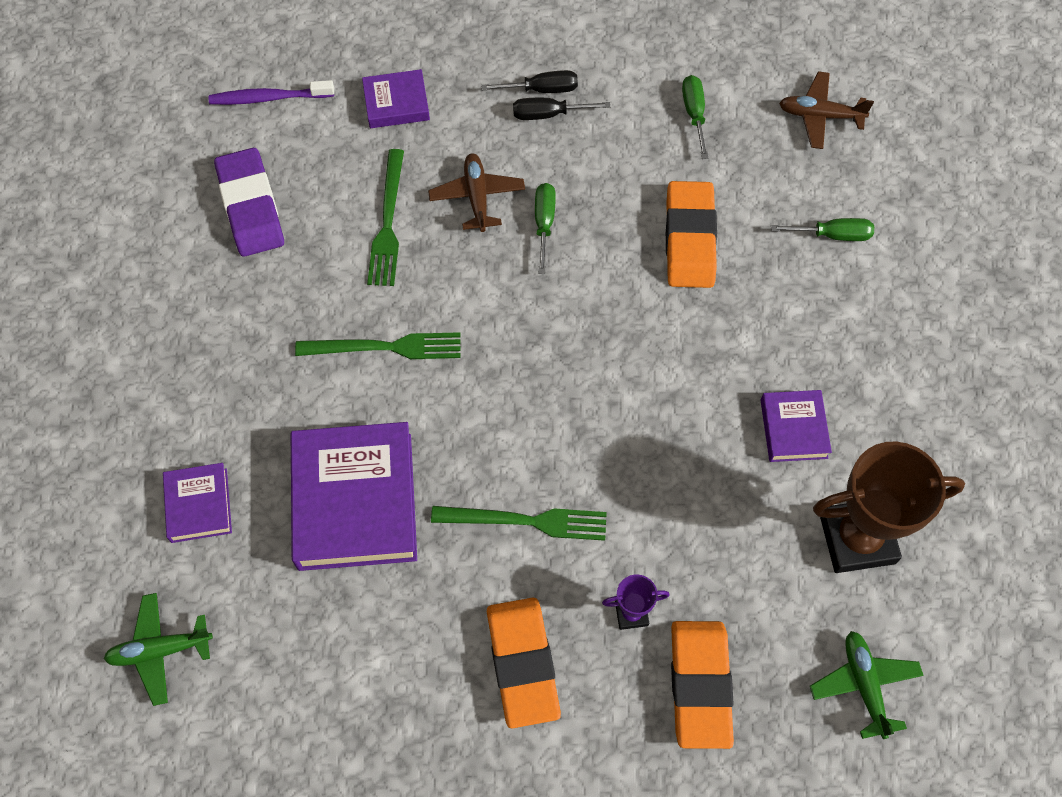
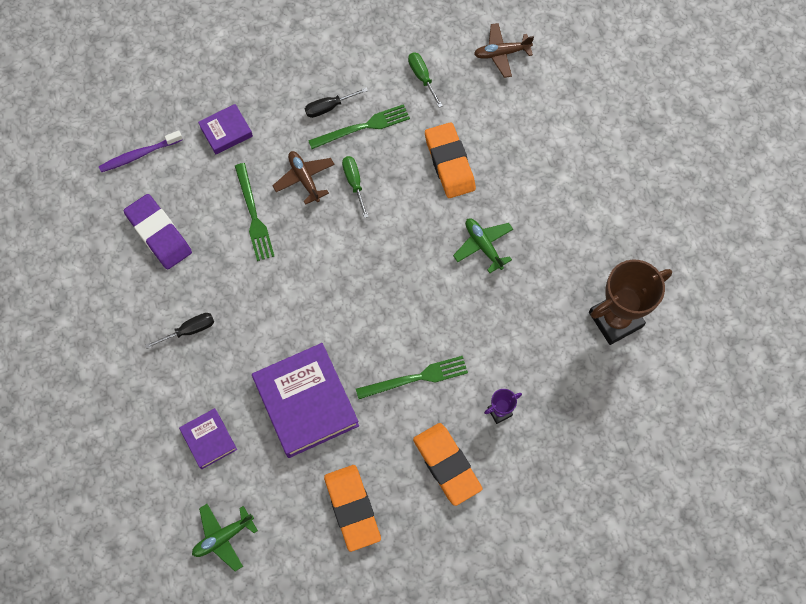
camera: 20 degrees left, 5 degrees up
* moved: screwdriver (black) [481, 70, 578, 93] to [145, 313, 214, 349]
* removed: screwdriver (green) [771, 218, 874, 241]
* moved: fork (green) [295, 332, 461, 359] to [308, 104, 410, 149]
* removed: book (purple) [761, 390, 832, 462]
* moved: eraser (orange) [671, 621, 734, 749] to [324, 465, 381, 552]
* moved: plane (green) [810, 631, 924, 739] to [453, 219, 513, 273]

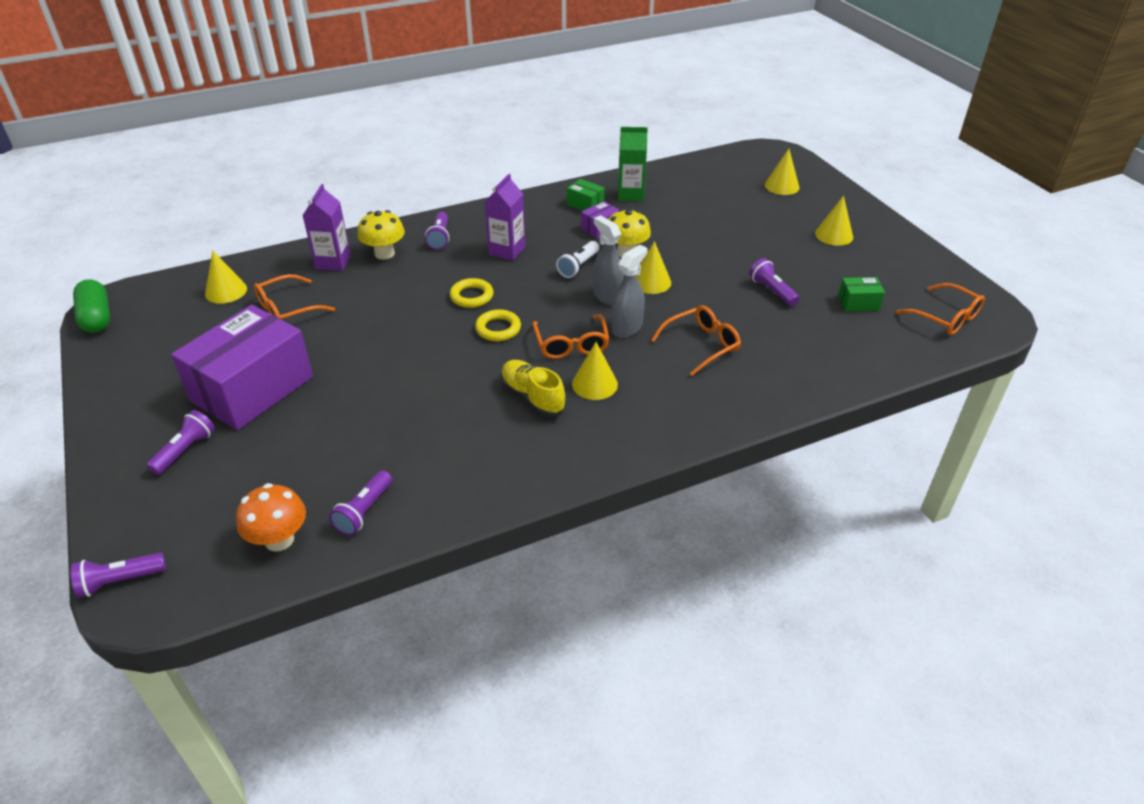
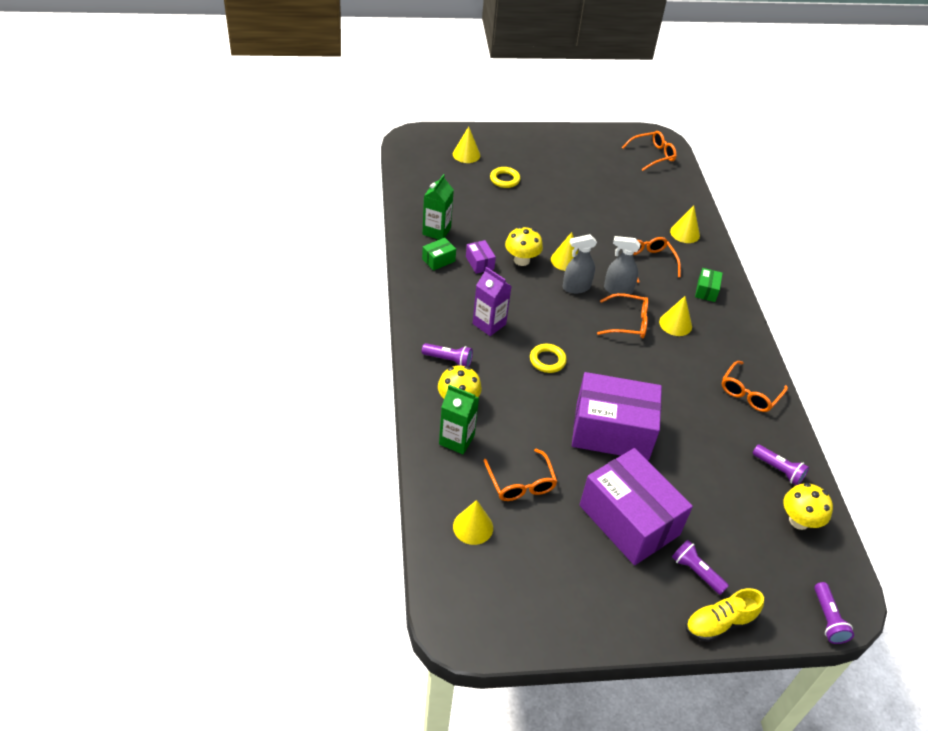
camera: 75 degrees left, 5 degrees up
* recoloured: carton (purple) [302, 184, 351, 271] to carton (green) [439, 385, 479, 454]
* moved: cone (yellow) [815, 196, 853, 246] to [670, 205, 700, 243]
* removed: flashlight (white) [556, 241, 599, 278]
* turned: spray bottle (grey) [611, 245, 648, 338] = [604, 236, 640, 295] 45 degrees counterclockwise
* removed: flashlight (purple) [749, 258, 799, 306]
* moved: box (green) [838, 277, 885, 311] to [695, 268, 723, 302]
* removed: capsule (green) [73, 279, 110, 333]
* moved: ring (yellow) [475, 309, 521, 341] to [490, 167, 520, 188]
* moved: shoe (yellow) [501, 360, 566, 417] to [686, 588, 764, 642]
* recoloured: mushroom (orange) [236, 483, 306, 552] to mushroom (yellow) [784, 483, 833, 530]
* added: glasses (orange) [722, 361, 788, 412]
* added: box (purple) [572, 372, 662, 460]

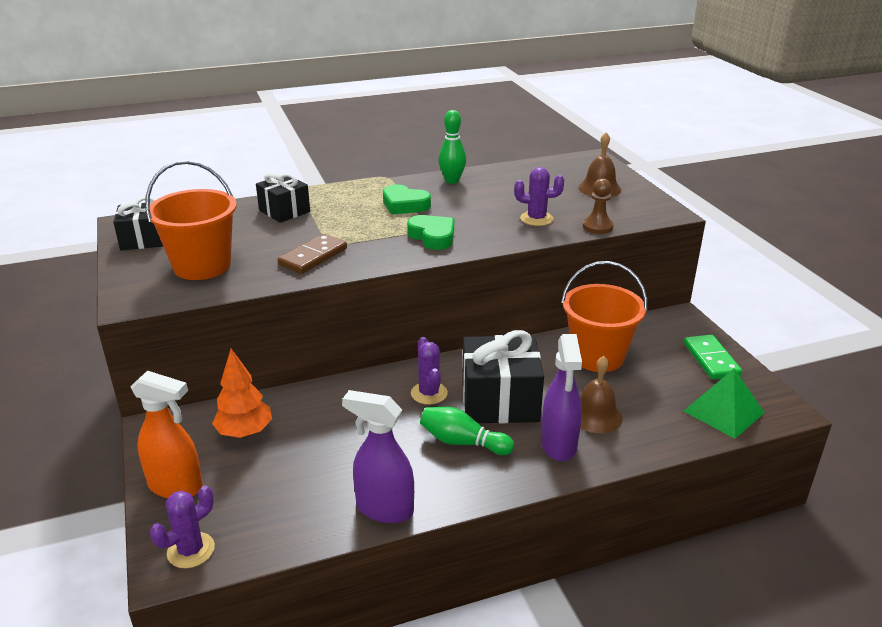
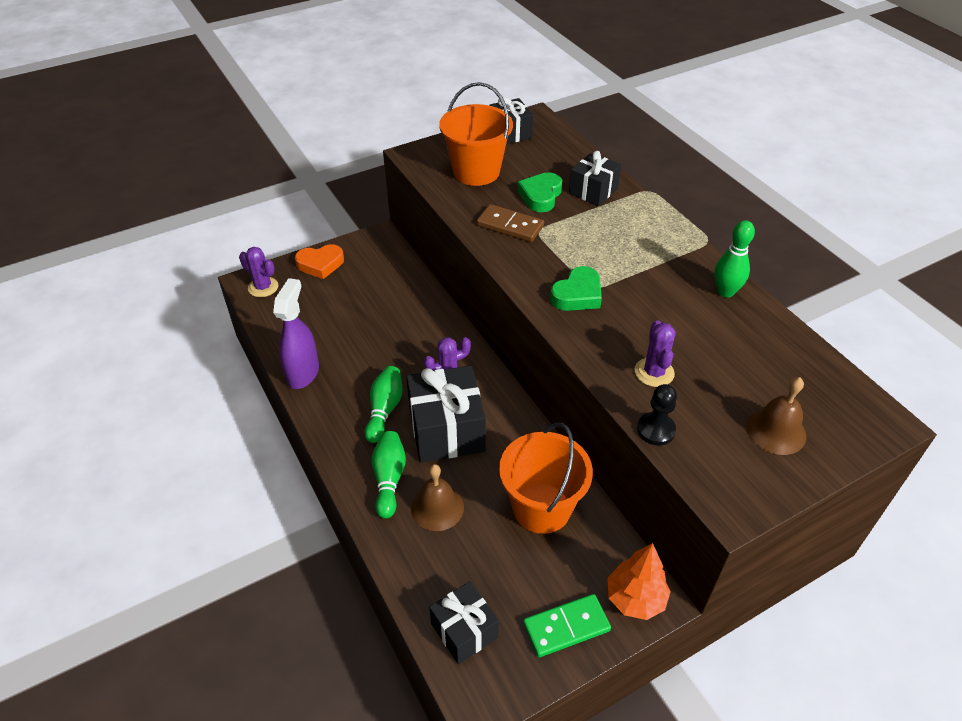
camera: 80 degrees right, 15 degrees up
* recoloured: pawn (brown) [583, 178, 614, 234] to pawn (black) [637, 384, 677, 445]
* moved: heart (green) [383, 184, 431, 214] to [517, 172, 562, 212]
* replaced: spray bottle (purple) [541, 334, 582, 461] to bowling pin (green) [371, 431, 406, 519]
* moved: tree (orange) [212, 349, 272, 438] to [607, 543, 671, 620]
* replaced: pyramid (green) [684, 368, 765, 439] to gift (black) [429, 581, 499, 664]
* replaced: spray bottle (orange) [130, 370, 203, 498] to heart (orange) [295, 244, 344, 279]

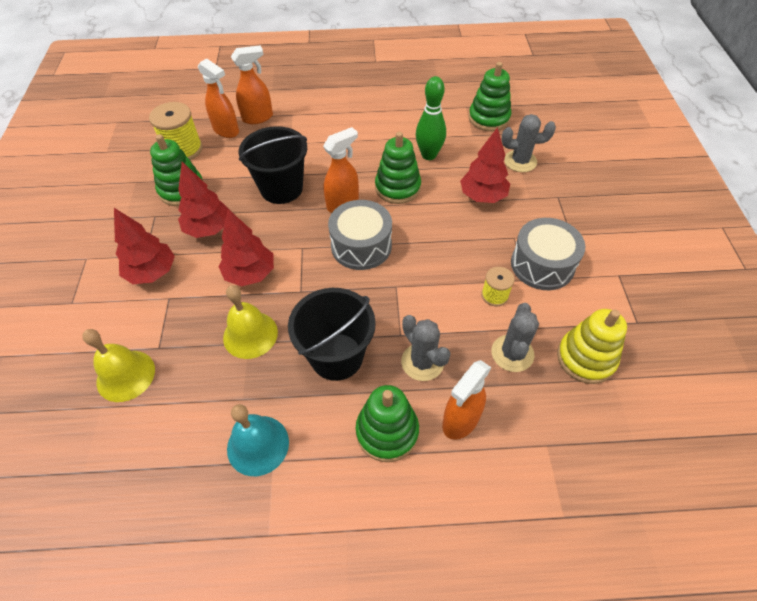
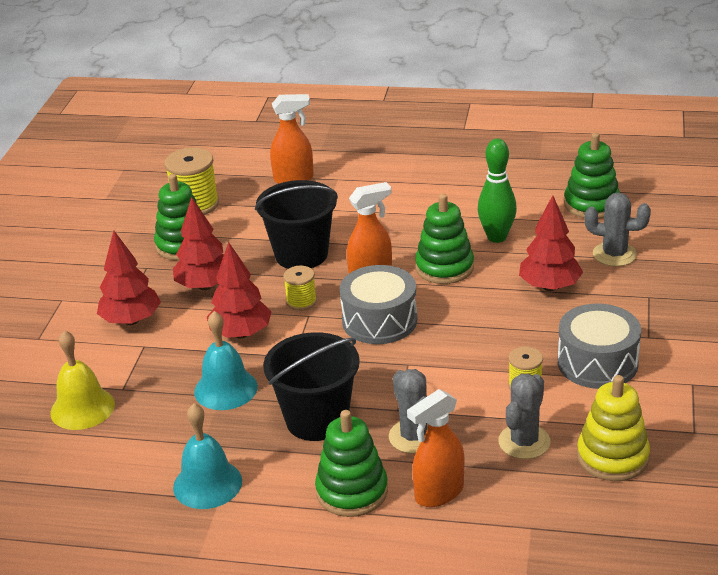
camera: 15 degrees right, 20 degrees down
* removed: spray bottle (orange) [198, 58, 239, 138]
* recoloured: bell (yellow) [223, 285, 278, 359] to bell (turquoise) [194, 311, 258, 410]
* added: spool (yellow) [283, 266, 317, 310]

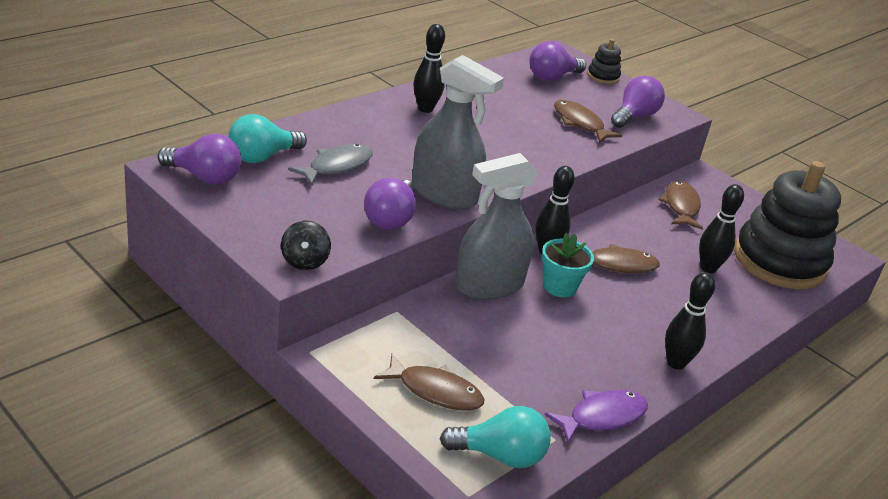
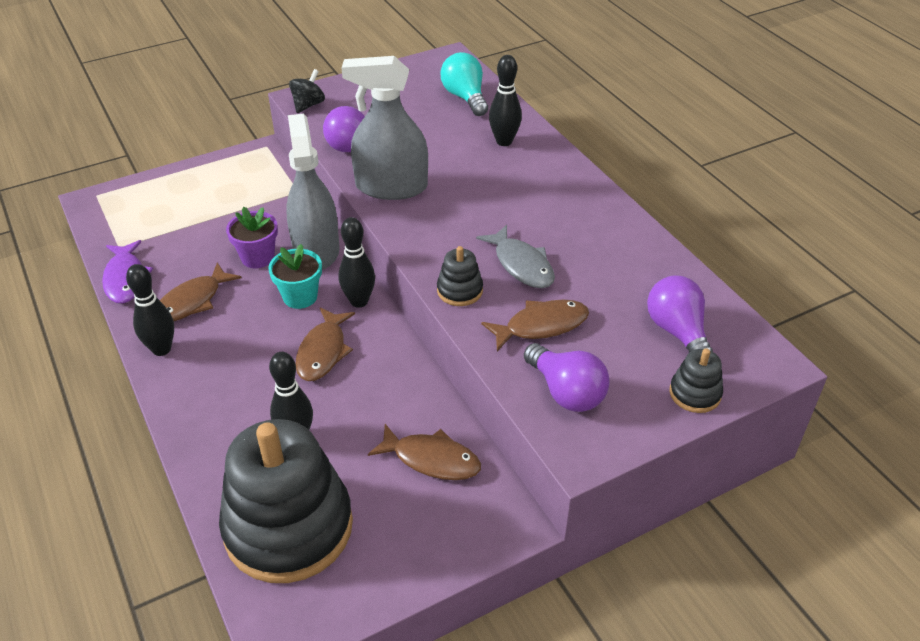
camera: 110 degrees right, 10 degrees up
* moved: bowling pin (black) [414, 24, 445, 113] to [489, 55, 522, 146]
* turned: spray bottle (grey) [412, 55, 504, 209] = [342, 56, 428, 200] 45 degrees clockwise
* removed: light bulb (purple) [157, 134, 241, 185]
* moved: fish (grey) [288, 144, 372, 186] to [476, 225, 555, 288]
* turned: spinning top (black) [281, 221, 331, 270] = [289, 69, 325, 113] 105 degrees clockwise
* moved: fish (brown) [374, 354, 485, 411] to [160, 263, 241, 321]
* removed: light bulb (turquoise) [440, 406, 551, 468]
* added: flower pot (purple) [226, 206, 278, 268]
* added: stacking toy (black) [437, 246, 483, 306]

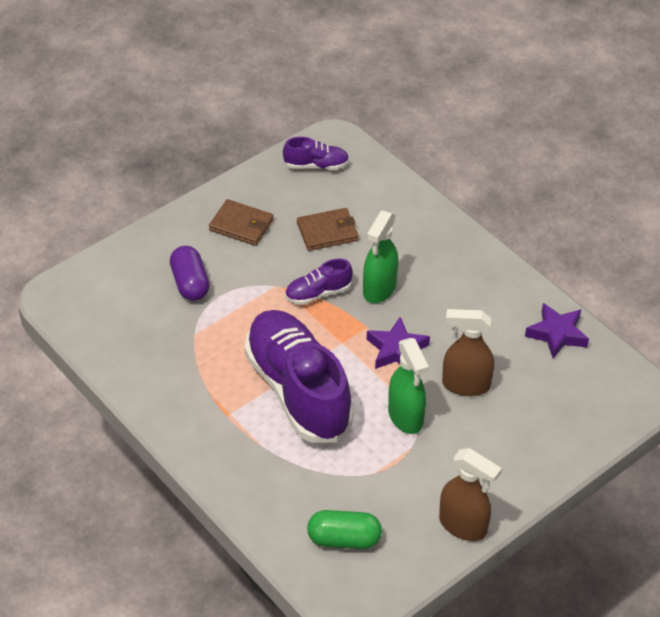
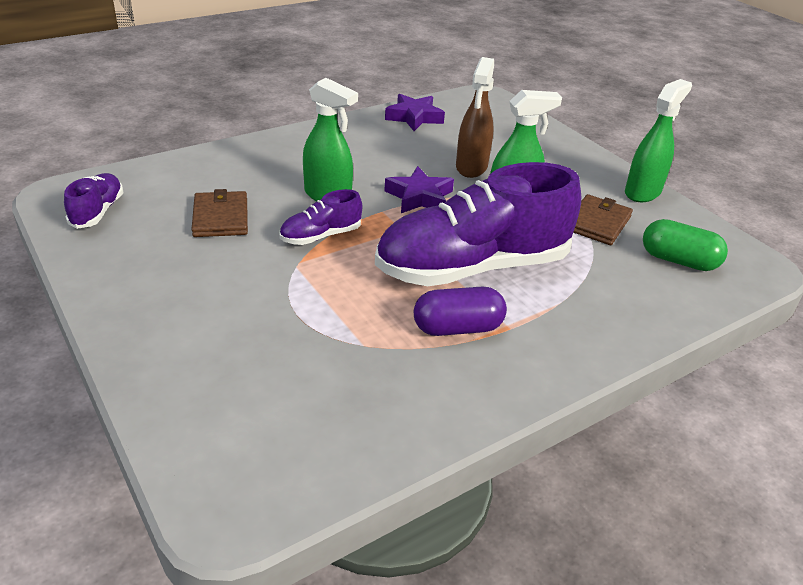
camera: 85 degrees left, 10 degrees down
* moved: wallet (brown) [209, 199, 274, 246] to [573, 194, 633, 245]
* moved: capsule (purple) [170, 246, 210, 301] to [414, 286, 507, 336]
* turned: shoe (purple) [285, 259, 353, 305] = [279, 189, 362, 245] 75 degrees clockwise
* recoloured: spray bottle (brown) [439, 448, 502, 541] to spray bottle (green) [625, 79, 692, 202]
* turned: capsule (green) [307, 510, 382, 549] = [643, 219, 728, 271] 75 degrees counterclockwise

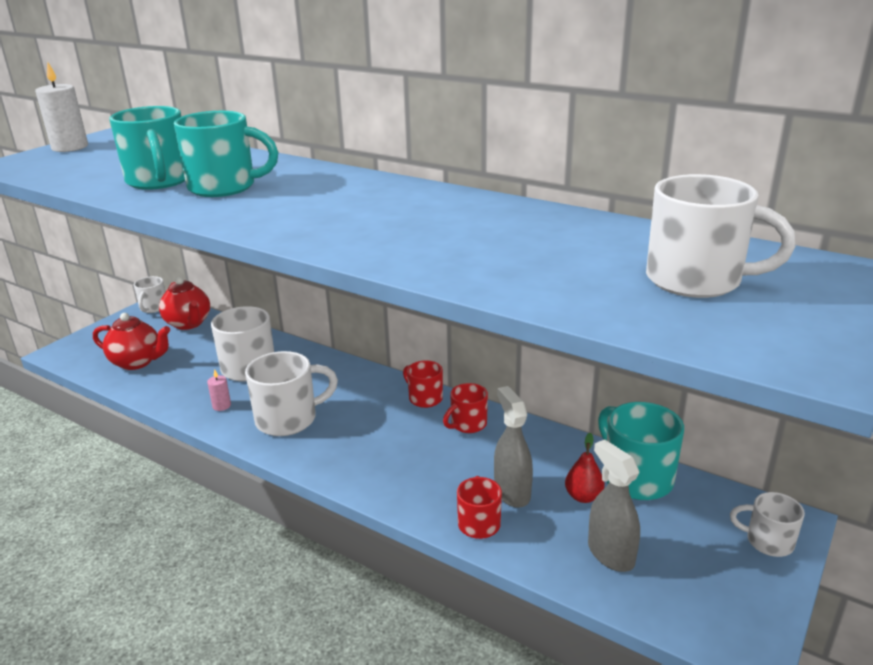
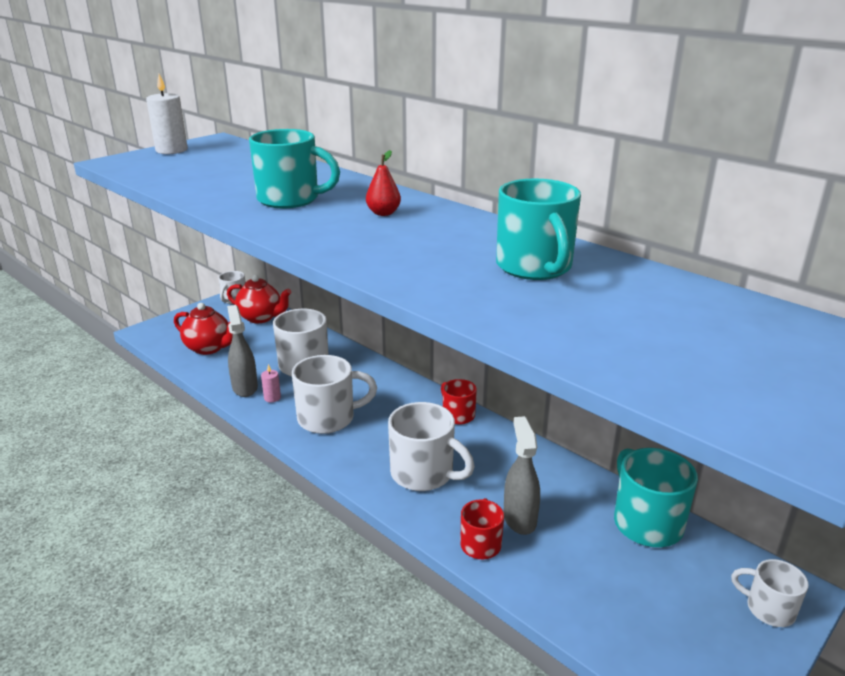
camera: 10 degrees right, 0 degrees up
* moved: mug (turquoise) [109, 106, 185, 190] to [496, 178, 581, 280]
* moved: mug (white) [646, 174, 795, 298] to [388, 402, 475, 491]
* turned: teapot (red) [159, 277, 210, 330] = [227, 275, 291, 323] 45 degrees counterclockwise
* removed: mug (red) [443, 383, 488, 433]
* moved: pear (red) [565, 433, 605, 503] to [366, 150, 401, 216]
* moved: spray bottle (grey) [588, 439, 640, 572] to [227, 305, 258, 397]

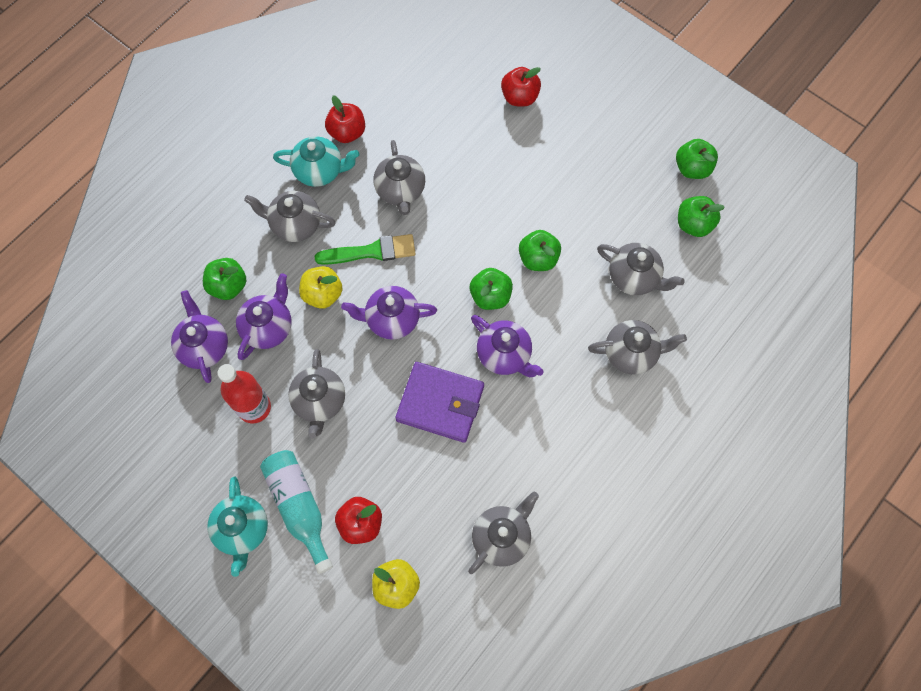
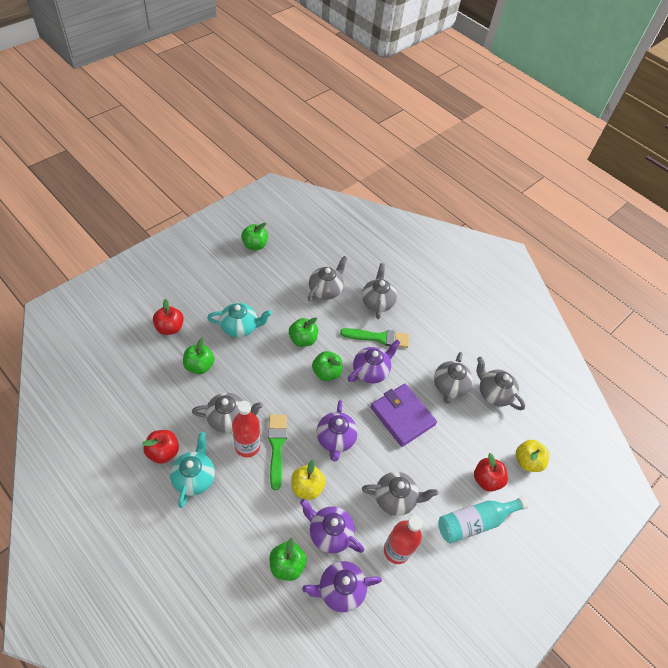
camera: 90 degrees left, 15 degrees down
* moved: teapot (grey) [244, 191, 336, 242] to [434, 352, 473, 404]
* moved: apple (green) [678, 196, 725, 237] to [183, 338, 215, 374]
* turned: wallet (purple) [395, 362, 484, 443] = [371, 384, 437, 447] 60 degrees counterclockwise
* moved: teapot (turquoise) [207, 477, 268, 577] to [207, 303, 272, 338]
* added: brush (green) [340, 328, 409, 348]
* added: bottle (red) [232, 401, 260, 458]

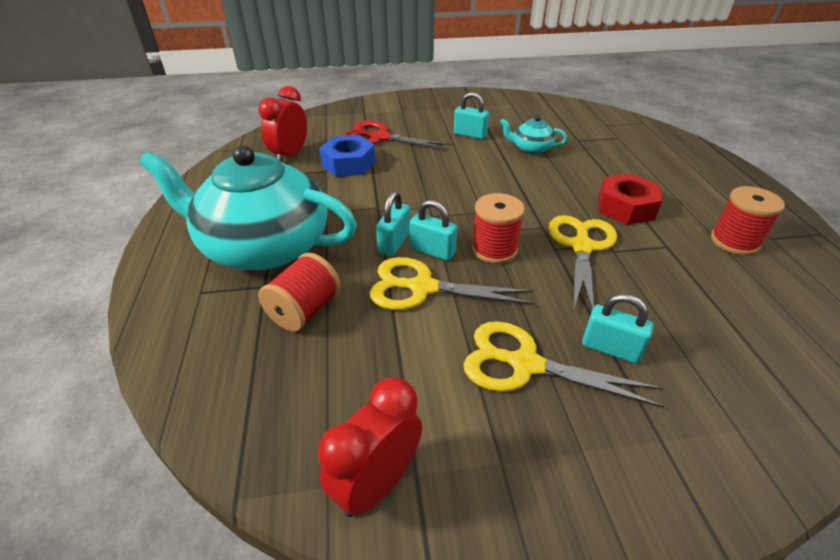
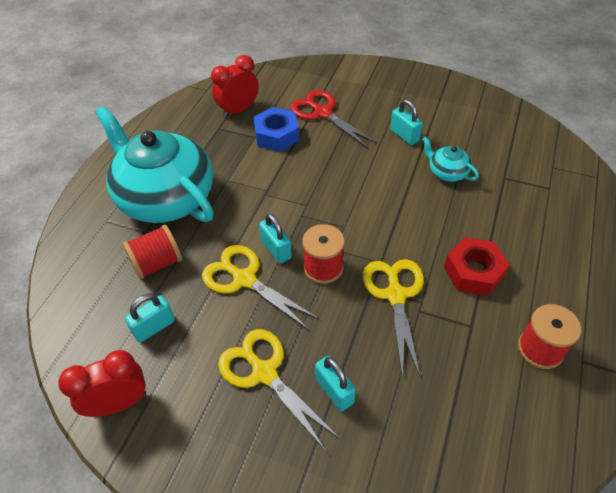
camera: 30 degrees right, 10 degrees up
* moved: padlock (turquoise) [376, 191, 410, 256] to [125, 294, 175, 343]
* turned: scissors (yellow) [548, 215, 617, 311] = [363, 259, 424, 378] 45 degrees counterclockwise

